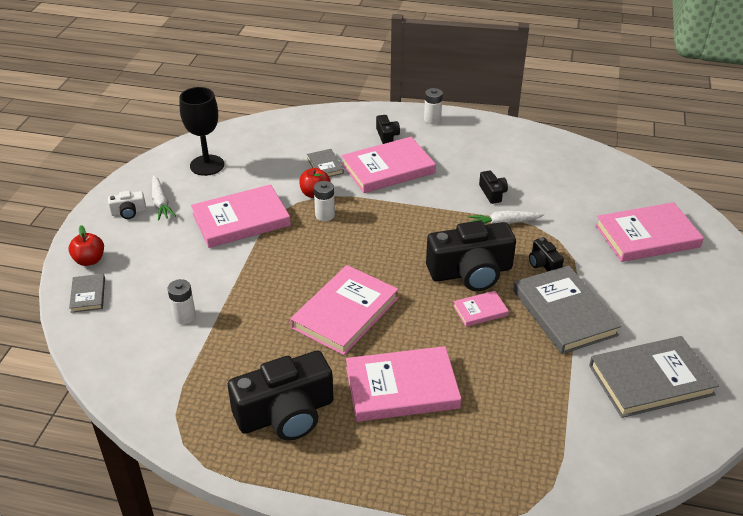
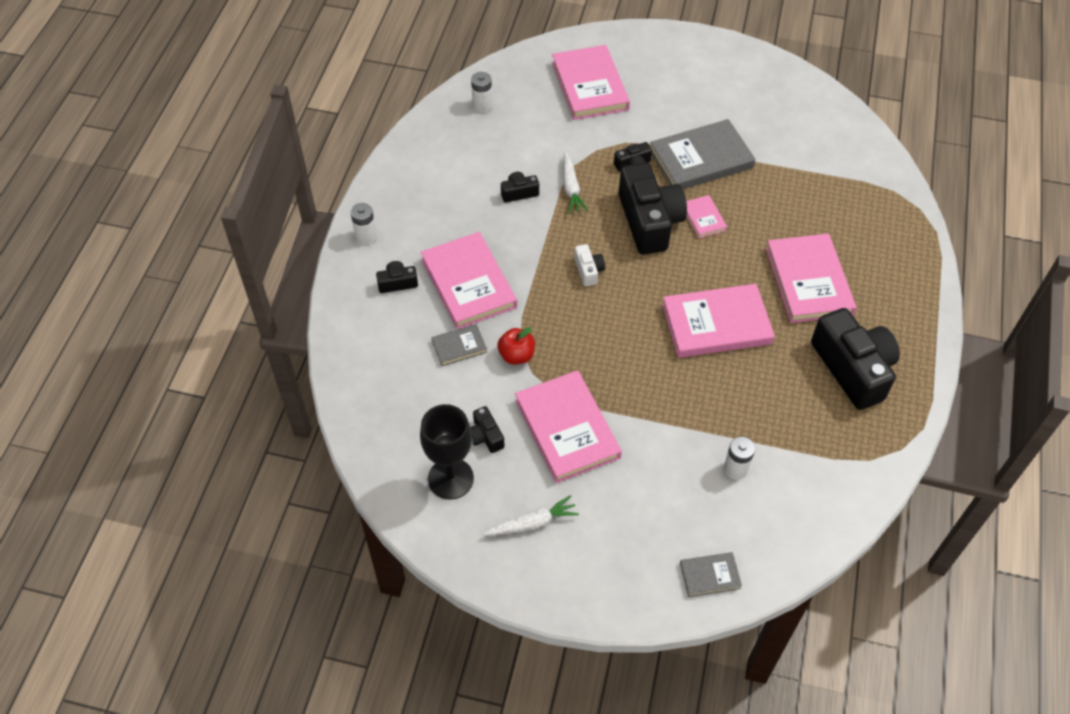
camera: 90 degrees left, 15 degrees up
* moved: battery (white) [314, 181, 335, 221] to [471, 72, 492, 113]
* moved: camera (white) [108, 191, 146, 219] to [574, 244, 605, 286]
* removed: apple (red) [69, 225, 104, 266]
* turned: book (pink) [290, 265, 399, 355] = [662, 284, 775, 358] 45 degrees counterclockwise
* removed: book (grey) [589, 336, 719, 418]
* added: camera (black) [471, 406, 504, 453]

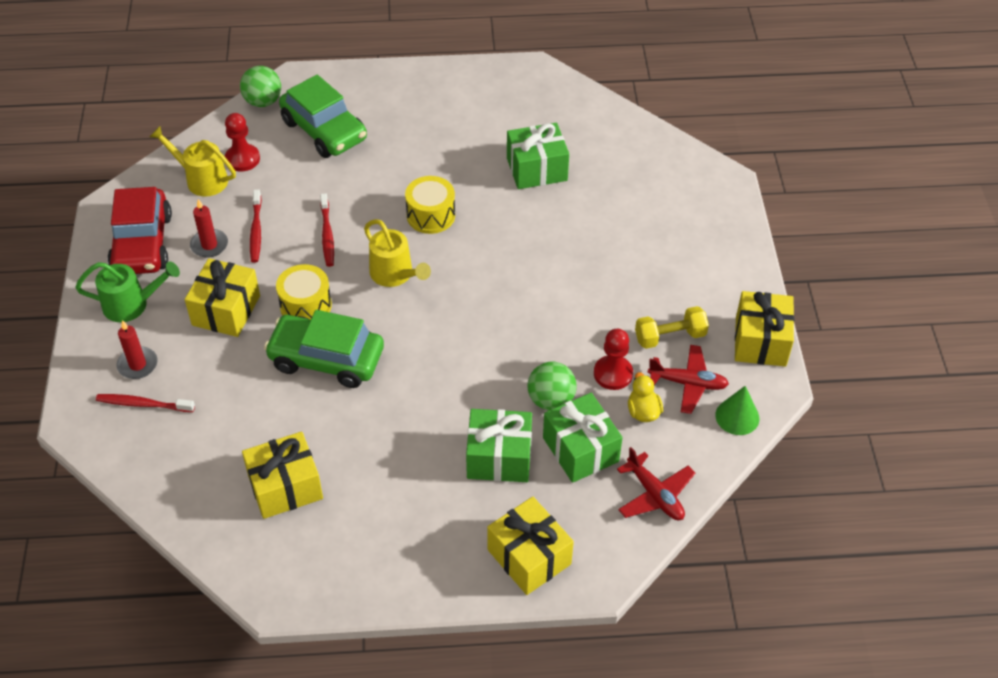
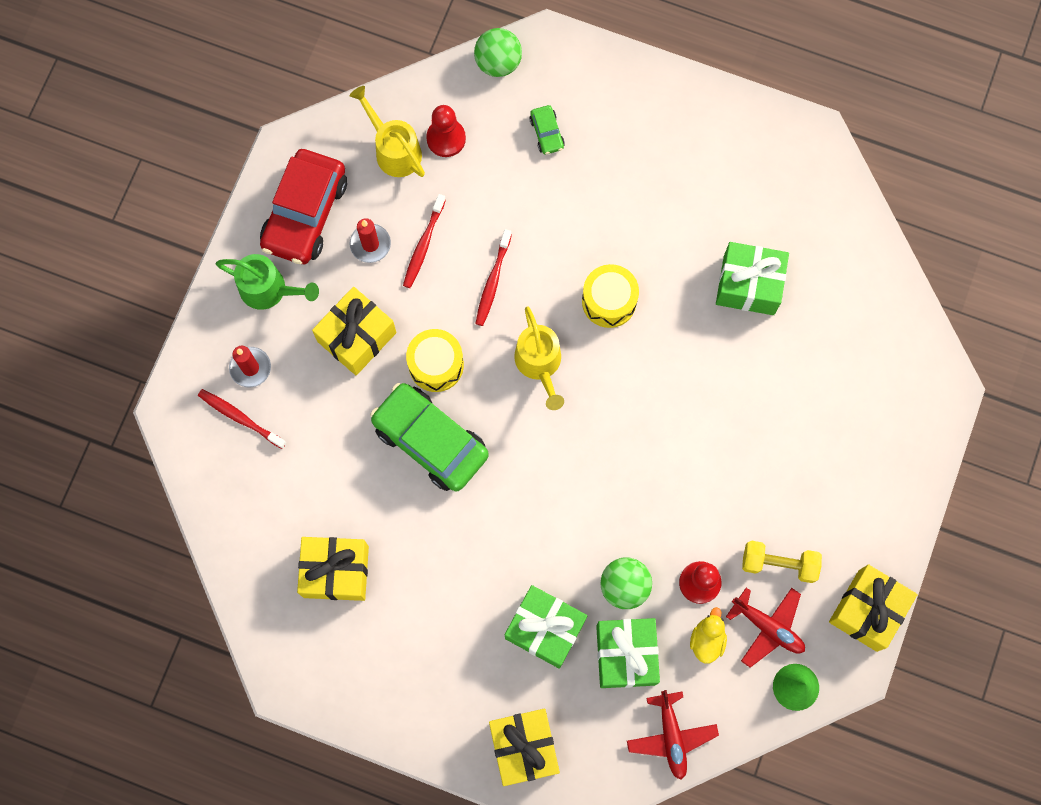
camera: 25 degrees right, 25 degrees up
* resized: car (green) [279, 75, 367, 158] = [529, 105, 565, 154] x0.44

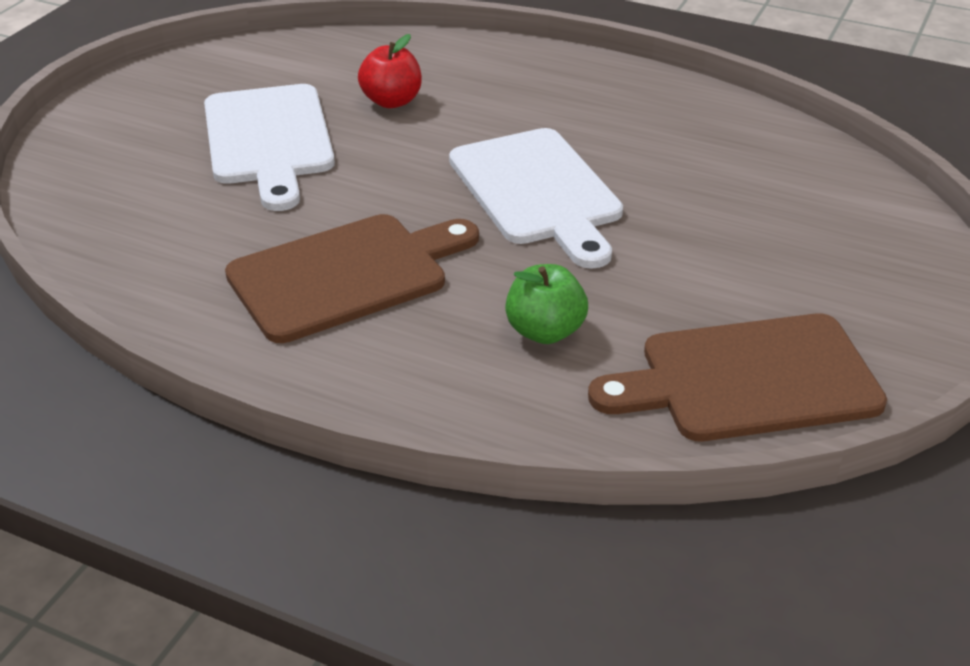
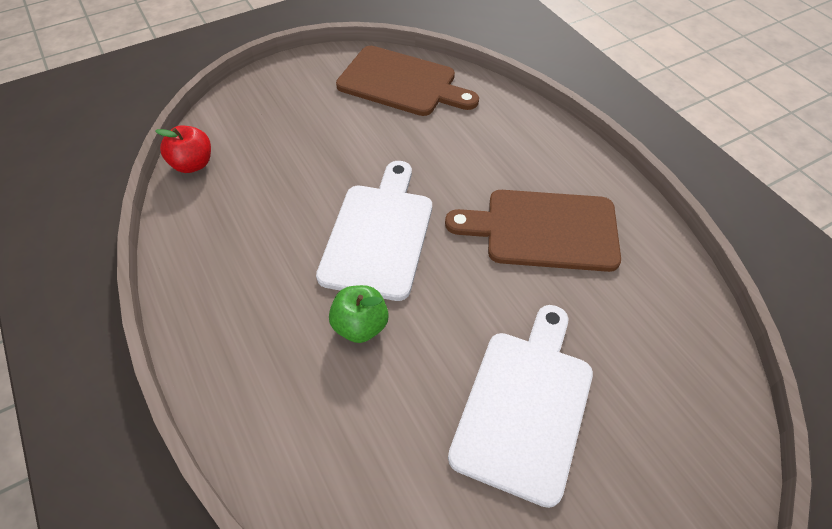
camera: 145 degrees left, 15 degrees up
* moved: apple (red) [358, 34, 422, 108] to [155, 126, 211, 173]
* moved: apple (green) [505, 264, 588, 344] to [329, 285, 389, 343]

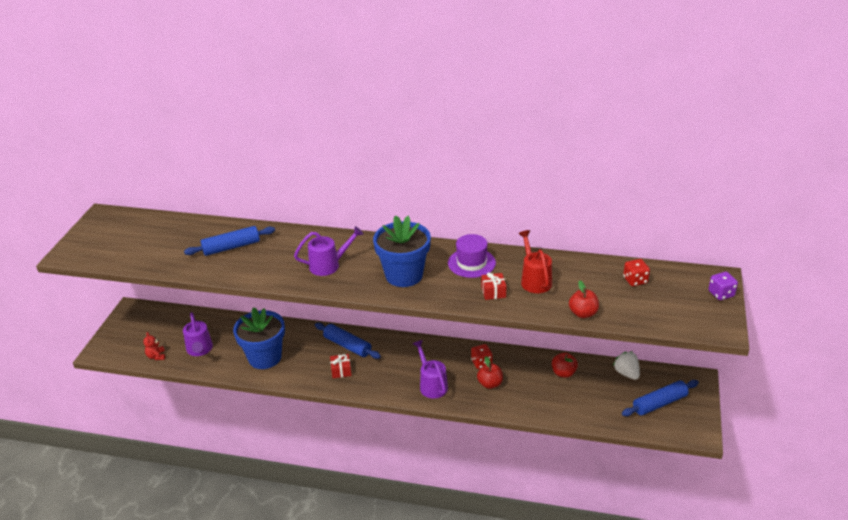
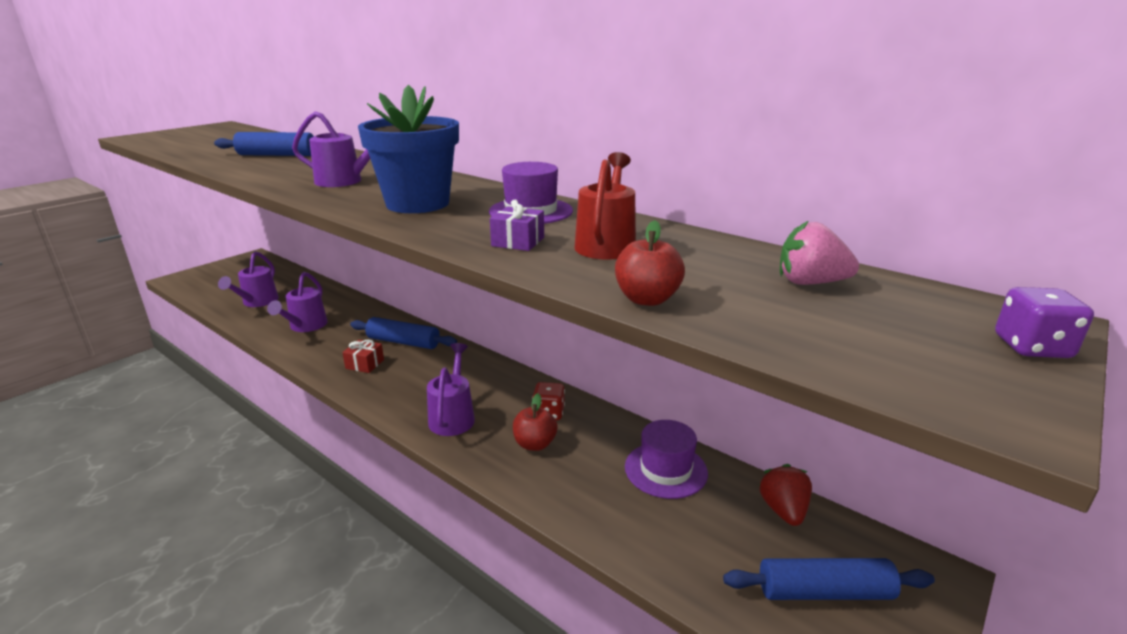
camera: 25 degrees right, 10 degrees down
* replaced: dice (red) [623, 259, 650, 286] to strawberry (pink) [780, 220, 859, 285]
* recoloured: gift (red) [481, 272, 506, 300] to gift (purple) [490, 200, 544, 251]
* replaced: flower pot (blue) [233, 307, 285, 369] to watering can (purple) [267, 272, 328, 332]
* turned: rolling pin (blue) [315, 323, 381, 359] = [350, 317, 457, 349] 45 degrees counterclockwise
* removed: teddy bear (red) [143, 332, 165, 360]
* replaced: apple (red) [552, 352, 578, 378] to hat (purple) [625, 420, 708, 499]
* recoloured: strawberry (white) [613, 352, 640, 380] to strawberry (red) [759, 464, 812, 526]

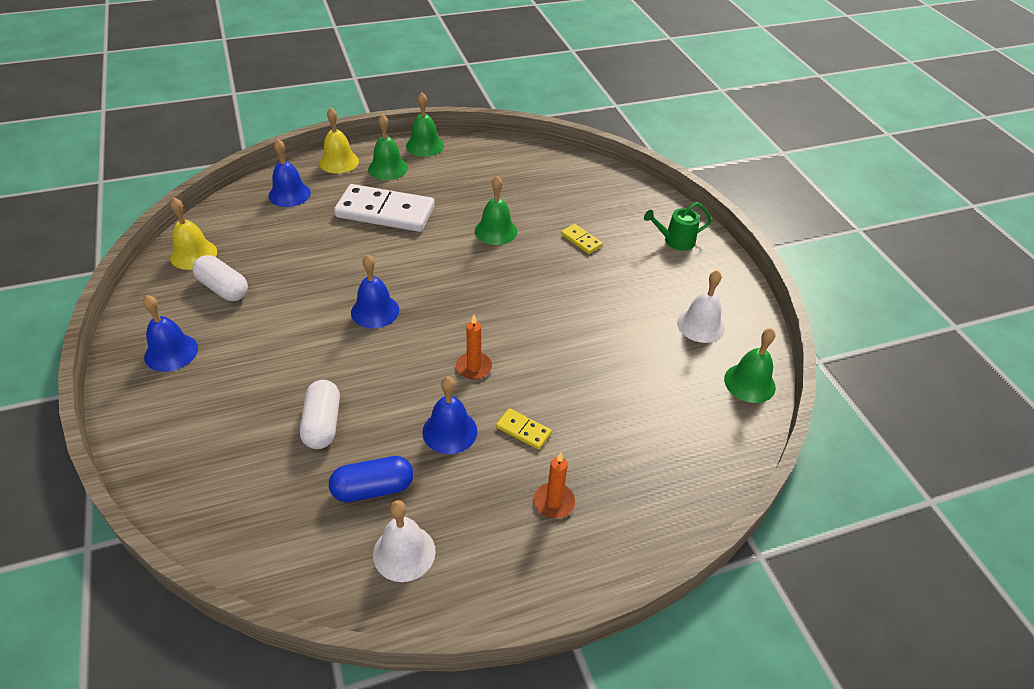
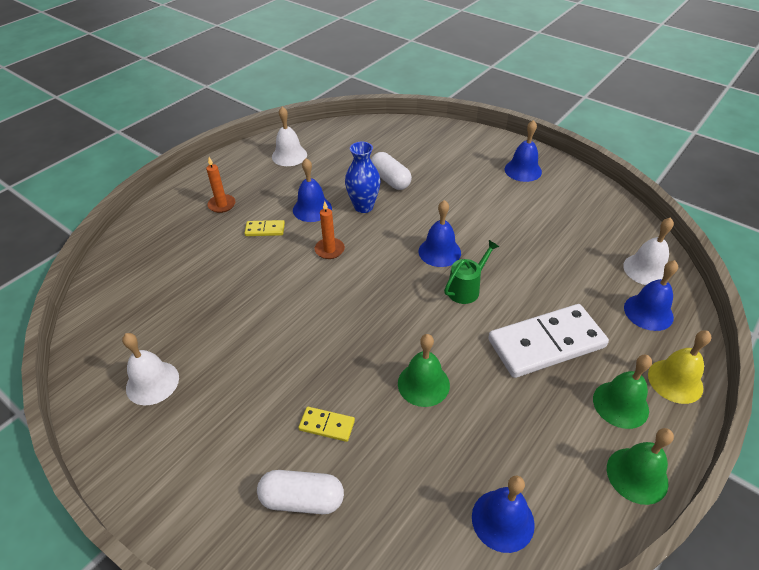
camera: 150 degrees right, 0 degrees up
* removed: bell (yellow) [170, 198, 217, 270]
* moved: watering can (green) [644, 202, 712, 251] to [444, 240, 499, 304]
* moved: capsule (white) [193, 255, 248, 301] to [257, 470, 344, 514]
* removed: bell (green) [724, 328, 776, 403]
* removed: capsule (blue) [329, 456, 413, 502]
* added: vase (blue) [345, 142, 380, 213]
* added: bell (white) [623, 217, 674, 285]
* added: bell (blue) [472, 476, 535, 553]

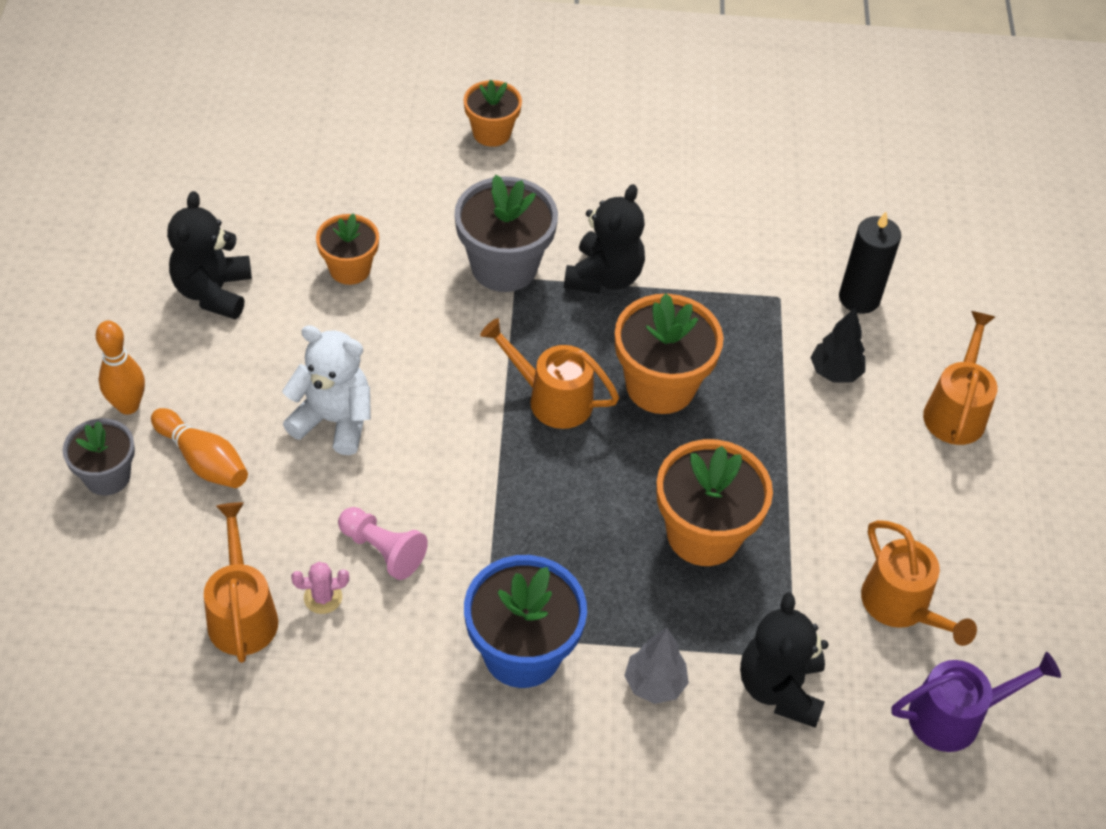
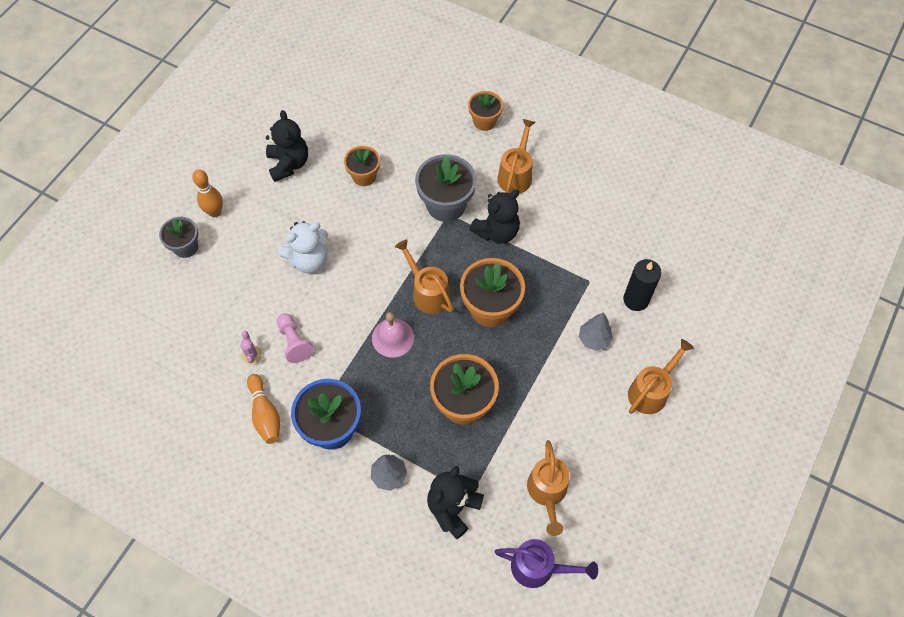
camera: 30 degrees right, 10 degrees up
* turned: teddy bear (black) [167, 191, 252, 319] = [266, 110, 308, 182] 135 degrees clockwise
* recoloured: tree (black) [811, 308, 865, 383] to tree (grey) [579, 312, 613, 351]
* turned: teddy bear (white) [282, 325, 371, 455] = [278, 221, 328, 274] 105 degrees clockwise
* moved: bowling pin (orange) [151, 408, 248, 488] to [247, 374, 280, 444]
* moved: watering can (orange) [204, 502, 278, 663] to [497, 119, 535, 194]
* turned: cactus (pink) [291, 562, 349, 614] = [240, 331, 262, 365] 60 degrees clockwise
* added: bell (pink) [372, 312, 414, 357]

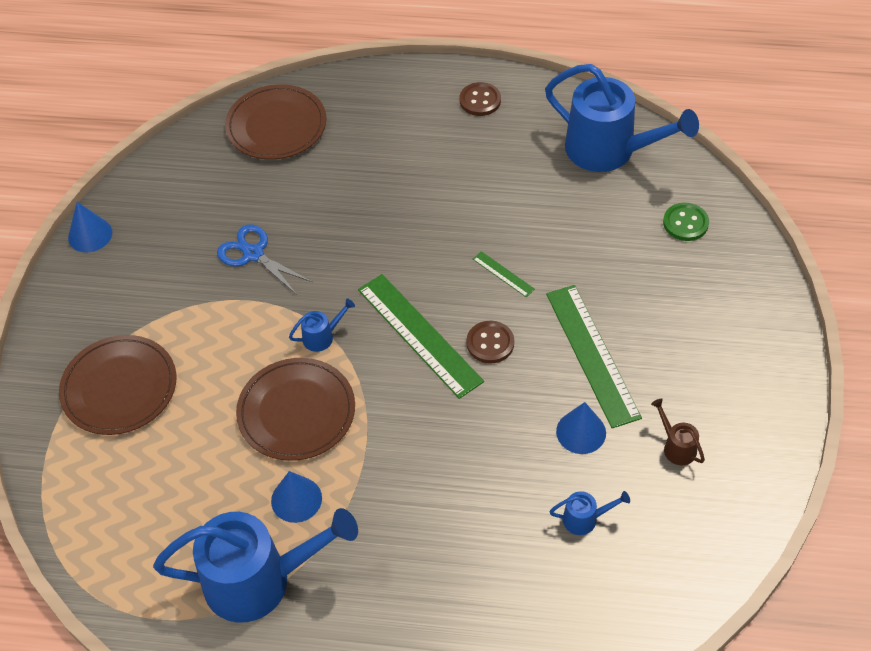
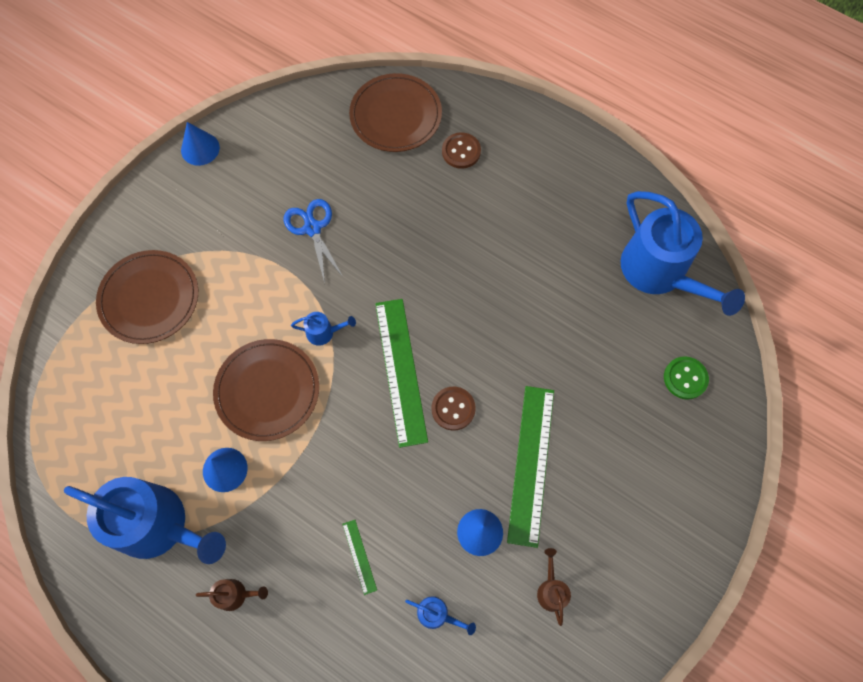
camera: 25 degrees right, 15 degrees up
* moved: button (brown) [460, 82, 501, 116] to [442, 132, 481, 169]
* moved: ruler (green) [473, 251, 535, 297] to [342, 520, 377, 595]
* added: watering can (brown) [196, 579, 268, 611]

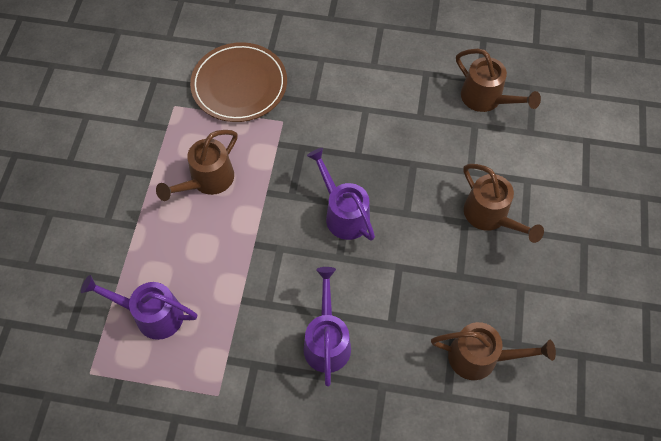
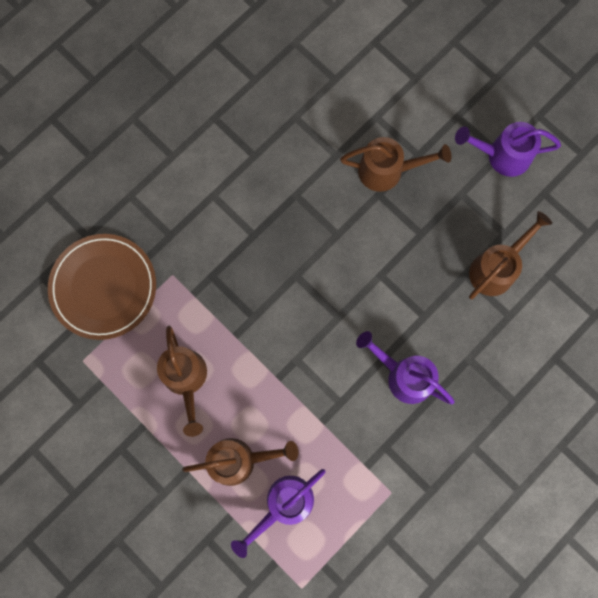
camera: 55 degrees left, 15 degrees up
* moved: watering can (brown) [456, 49, 541, 112] to [182, 438, 298, 486]
* moved: watering can (purple) [307, 148, 375, 241] to [455, 122, 561, 177]

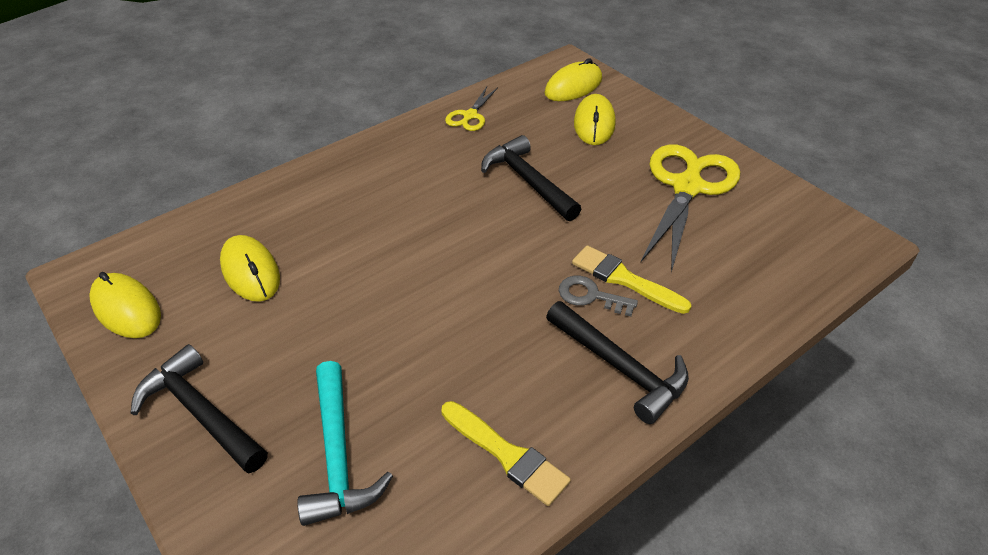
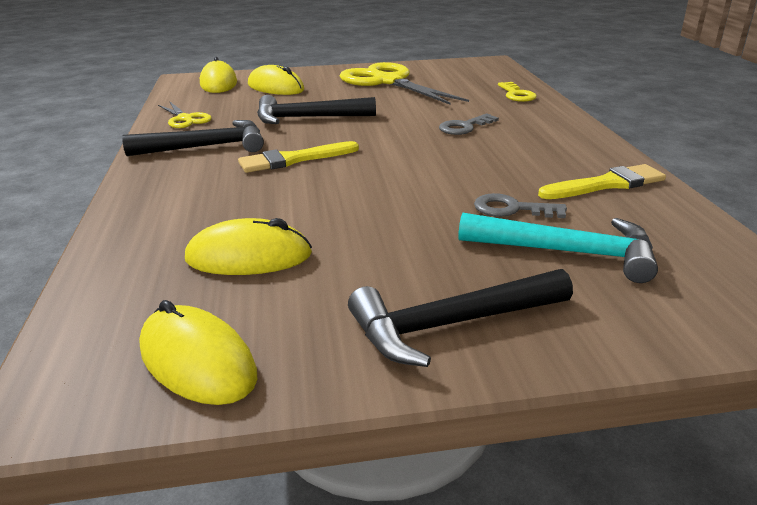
camera: 60 degrees left, 15 degrees down
* moved: brush (yellow) [572, 245, 691, 314] to [238, 141, 359, 173]
* turned: mouse (yellow) [89, 272, 161, 338] = [139, 300, 257, 405] 60 degrees clockwise
* moved: hammer (black) [546, 301, 689, 424] to [122, 120, 264, 156]
* added: key (yellow) [498, 82, 537, 102]
* added: key (grey) [474, 193, 567, 218]

